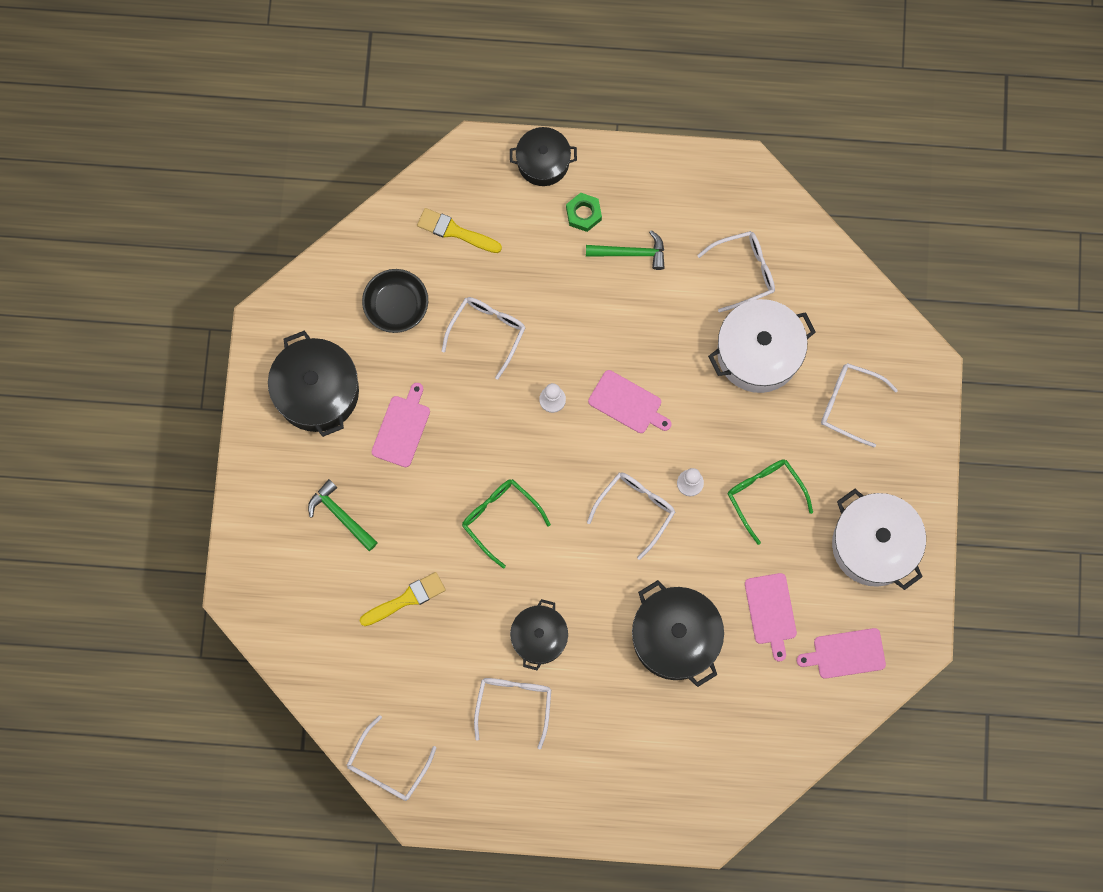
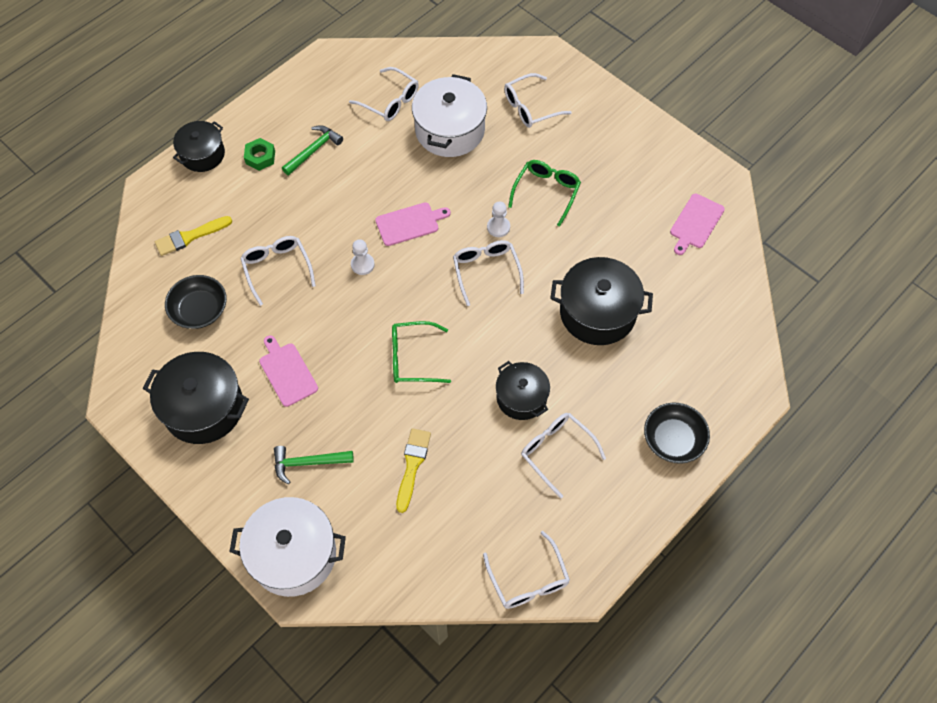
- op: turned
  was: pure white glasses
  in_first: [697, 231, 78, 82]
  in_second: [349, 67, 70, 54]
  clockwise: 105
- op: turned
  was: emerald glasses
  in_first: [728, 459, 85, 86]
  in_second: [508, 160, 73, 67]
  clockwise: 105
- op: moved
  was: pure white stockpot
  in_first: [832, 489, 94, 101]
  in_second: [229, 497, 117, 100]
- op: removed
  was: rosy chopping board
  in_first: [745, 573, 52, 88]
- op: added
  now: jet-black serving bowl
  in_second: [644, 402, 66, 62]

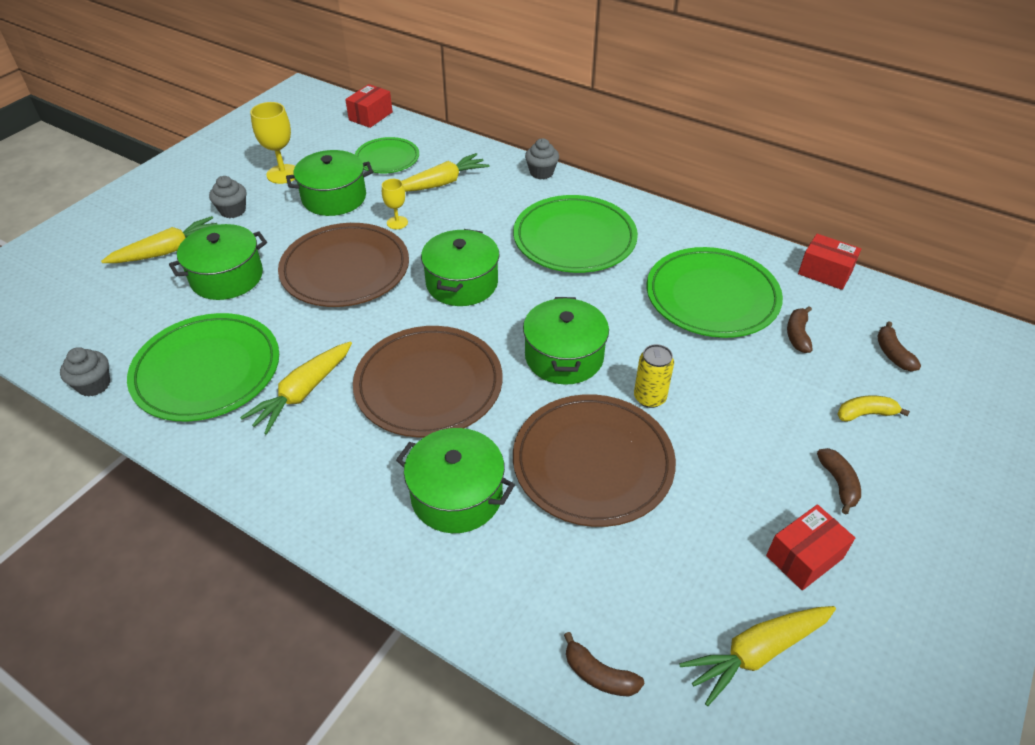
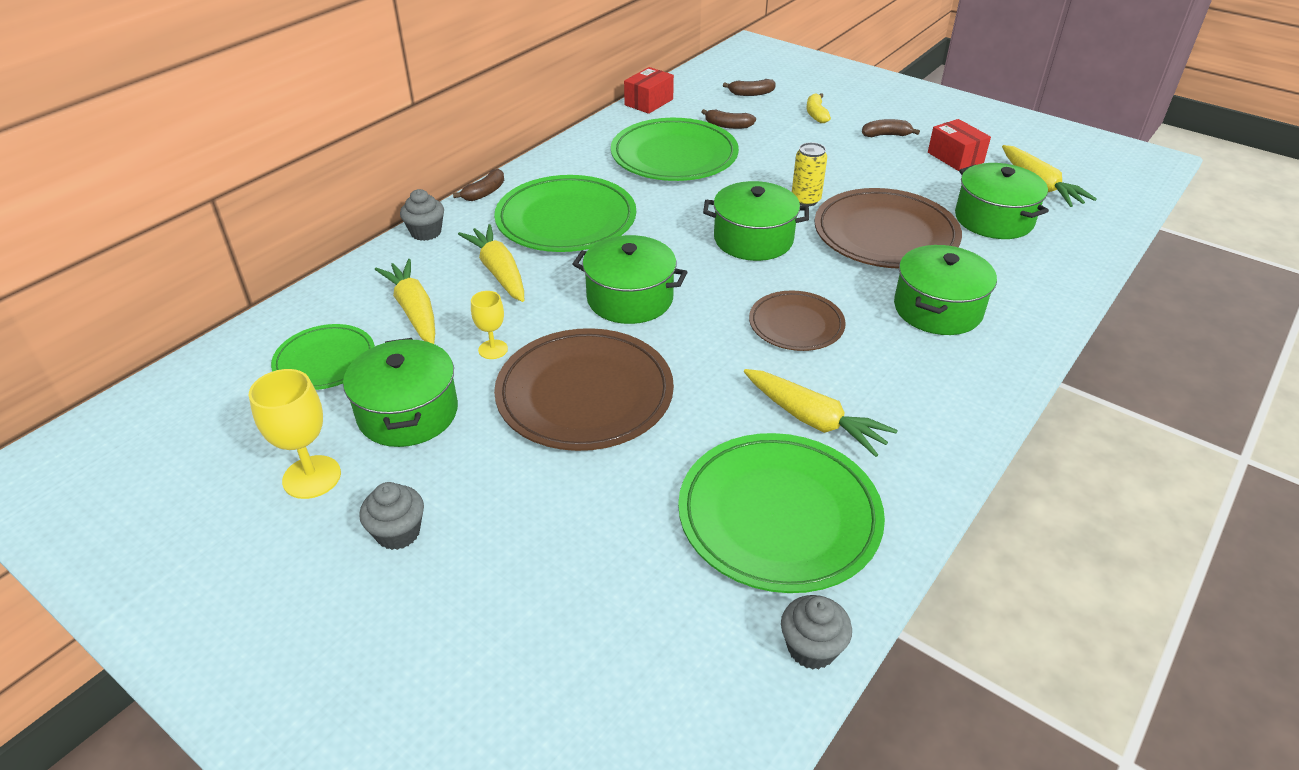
- op: removed
  was: scarlet package
  in_first: [345, 84, 48, 44]
- op: moved
  was: golden toy carrot
  in_first: [101, 216, 117, 47]
  in_second: [458, 224, 66, 78]
- op: moved
  was: emerald stockpot
  in_first: [169, 224, 98, 76]
  in_second: [955, 163, 94, 76]
- op: resized
  was: brown dinner plate
  in_first: [353, 326, 150, 112]
  in_second: [749, 290, 97, 61]
  ratio: 0.59
- op: moved
  was: brown banana fruit
  in_first: [564, 632, 80, 64]
  in_second: [453, 169, 51, 32]

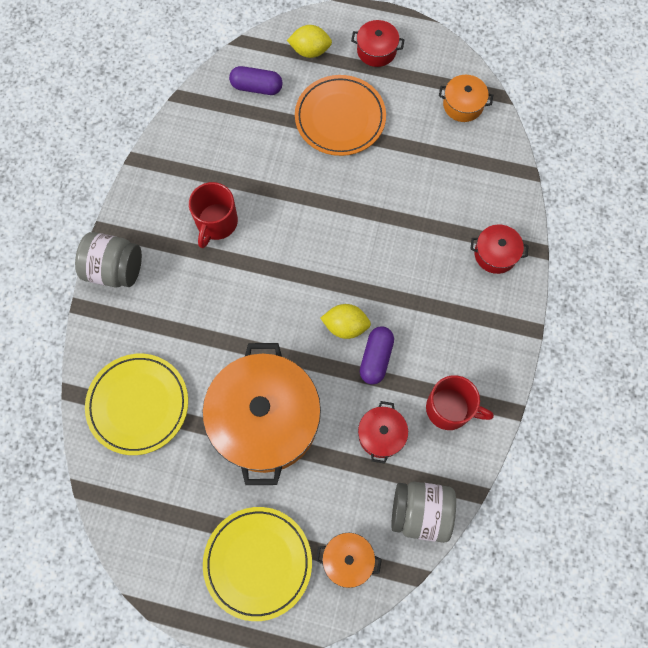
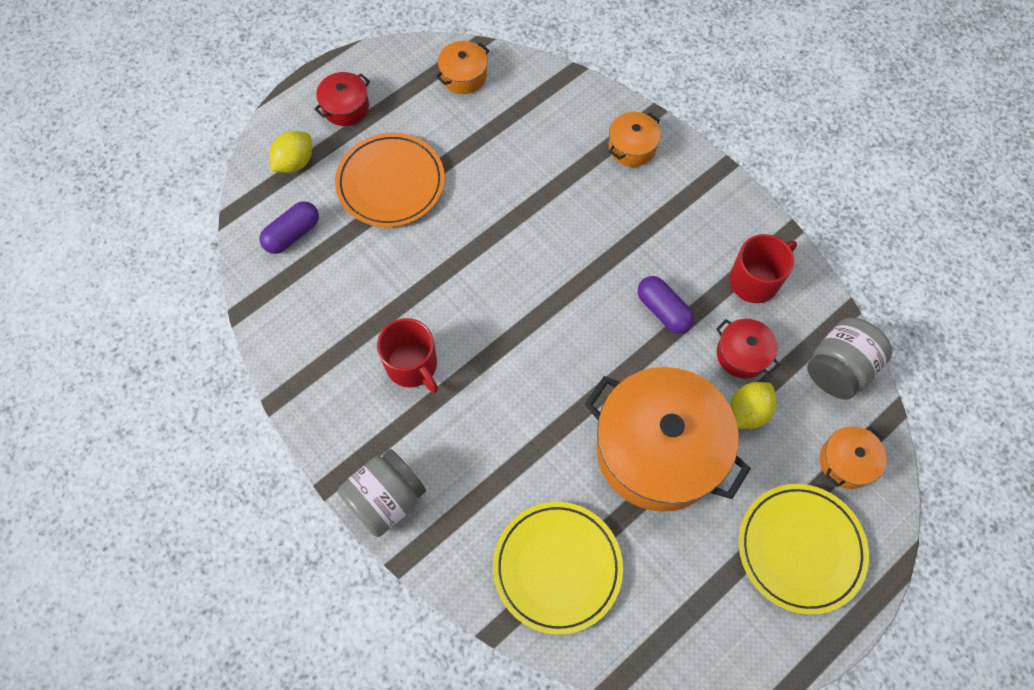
- op: recoloured
  was: scarlet stockpot
  now: orange-coloured stockpot
  in_first: [471, 225, 58, 49]
  in_second: [608, 112, 53, 55]
- op: moved
  was: golden citrus fruit
  in_first: [320, 304, 51, 35]
  in_second: [730, 382, 47, 47]

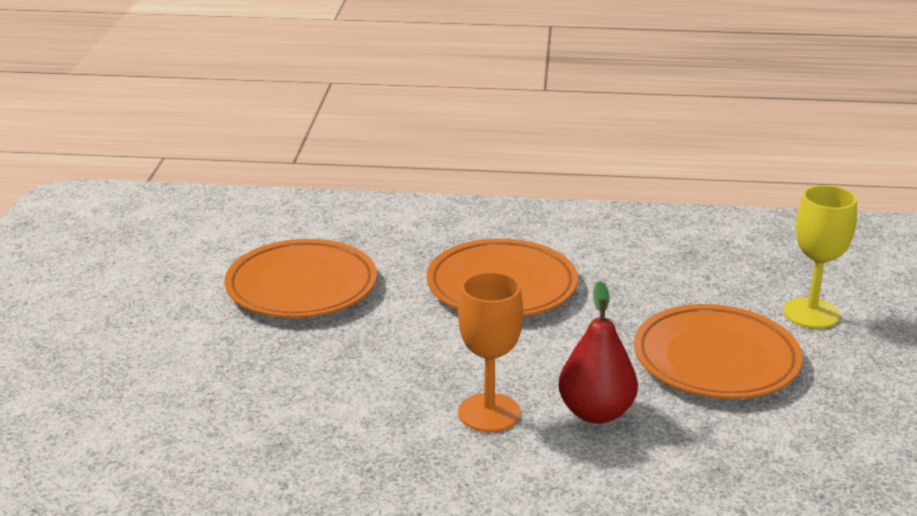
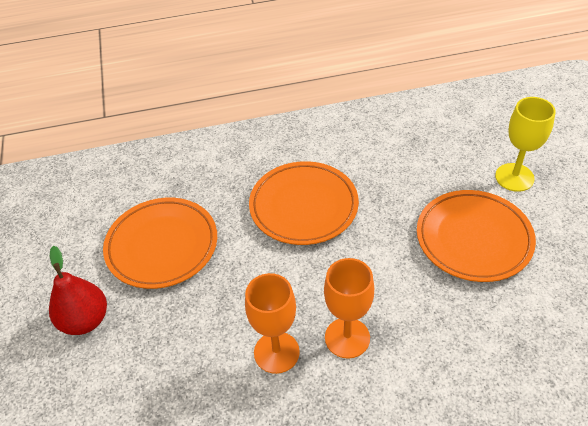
- op: moved
  was: scarlet toy pear
  in_first: [558, 281, 80, 143]
  in_second: [49, 246, 58, 89]
- op: added
  now: orange-coloured chalice
  in_second: [245, 273, 55, 101]

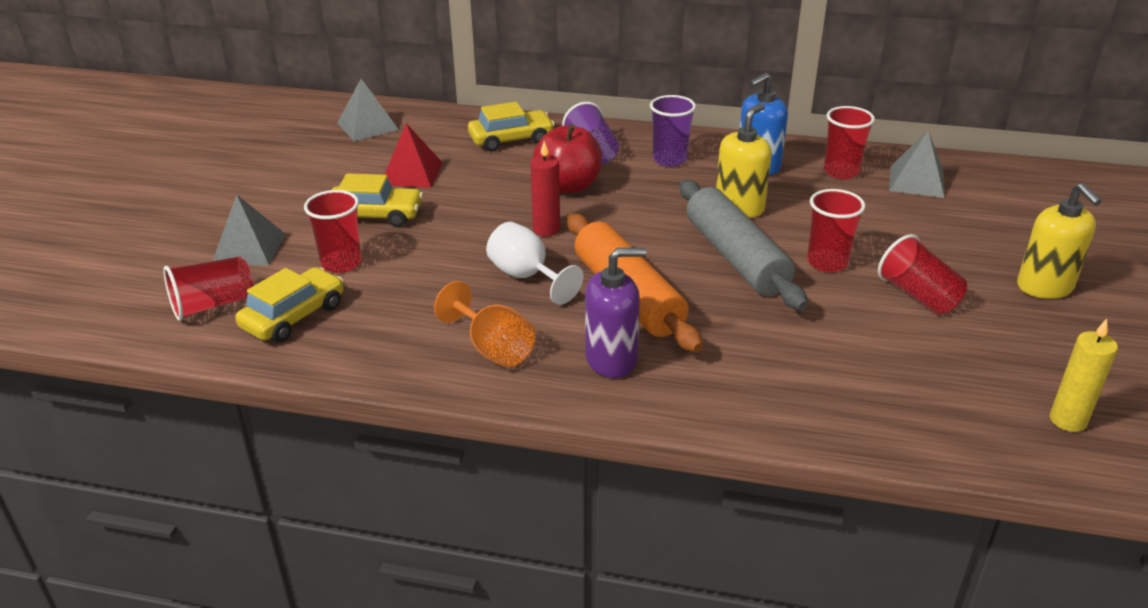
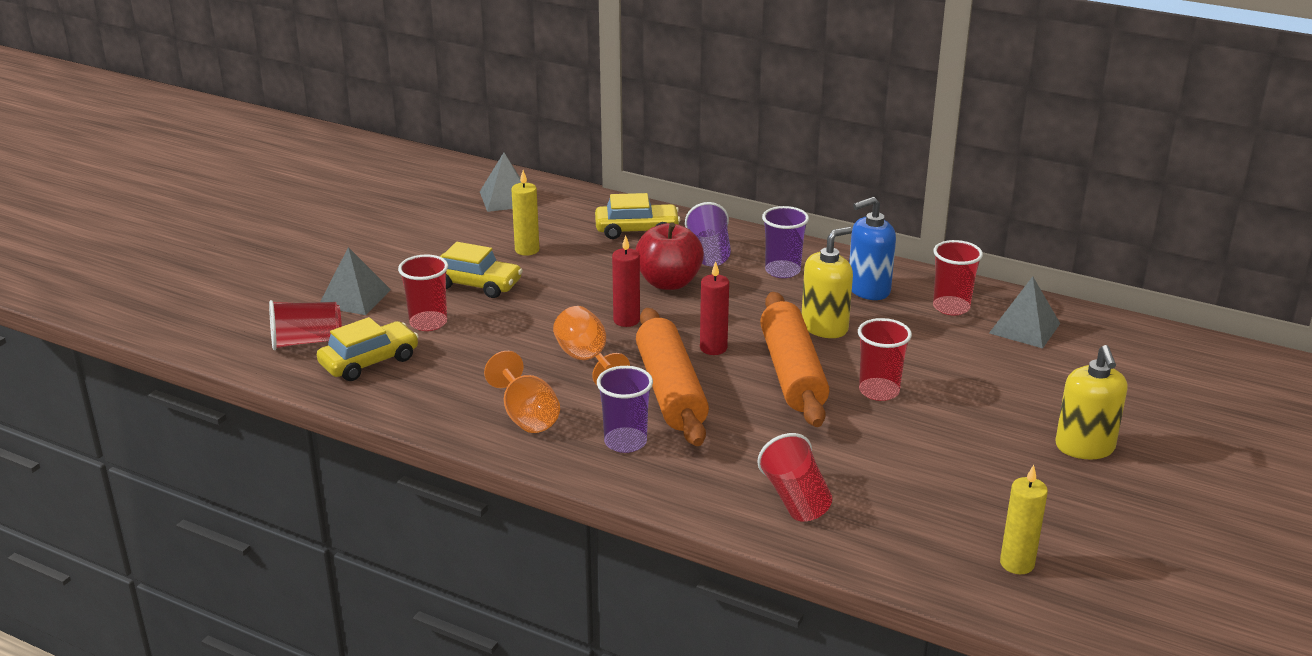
- op: replaced
  was: scarlet pyramid shape
  now: golden wax candle
  in_first: [385, 123, 58, 65]
  in_second: [511, 170, 28, 86]
- op: recoloured
  was: ash-grey rolling pin
  now: orange-coloured rolling pin
  in_first: [680, 180, 128, 130]
  in_second: [760, 292, 69, 135]
- op: recoloured
  was: pure white chalice
  now: orange-coloured chalice
  in_first: [486, 222, 97, 83]
  in_second: [553, 306, 77, 79]
- op: moved
  was: scarlet beaker
  in_first: [878, 234, 89, 81]
  in_second: [757, 433, 75, 89]
- op: replaced
  was: purple pump bottle
  now: purple beaker
  in_first: [585, 248, 61, 130]
  in_second: [597, 366, 56, 87]
- op: added
  now: scarlet wax candle
  in_second: [700, 261, 29, 94]

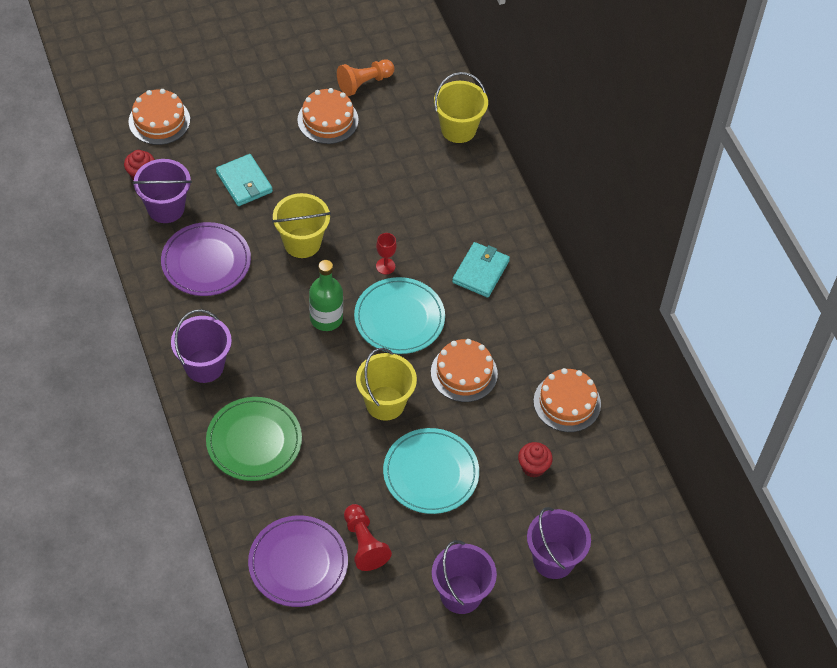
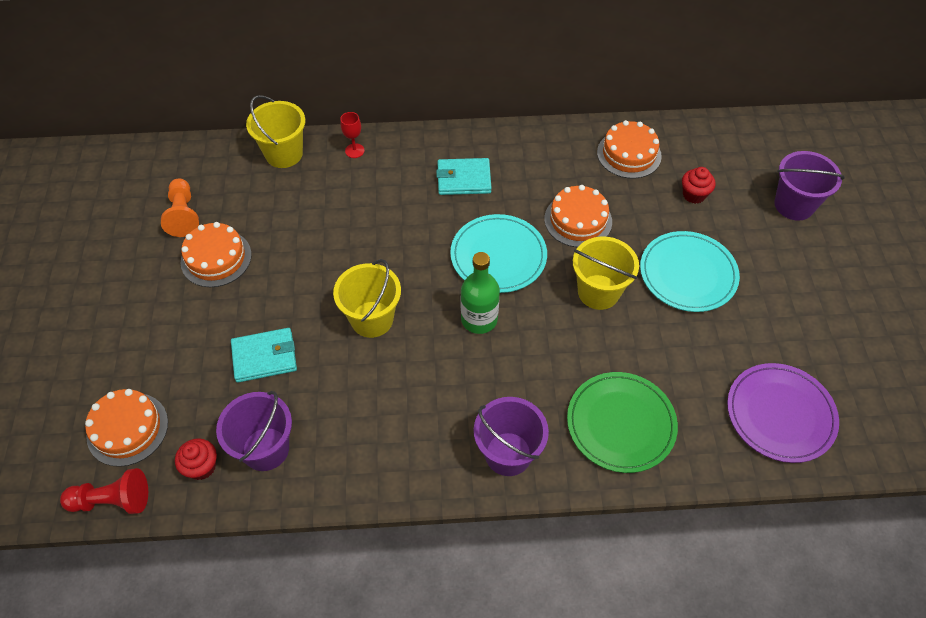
- op: removed
  was: purple dinner plate
  in_first: [161, 222, 90, 74]
- op: moved
  was: scarlet chalice
  in_first: [376, 233, 21, 41]
  in_second: [340, 112, 24, 46]
- op: turned
  was: teal billfold
  in_first: [452, 242, 58, 56]
  in_second: [436, 158, 55, 37]
  clockwise: -45
- op: moved
  was: scarlet pawn
  in_first: [344, 504, 48, 67]
  in_second: [60, 468, 88, 46]
- op: removed
  was: purple sand bucket
  in_first: [432, 540, 65, 74]

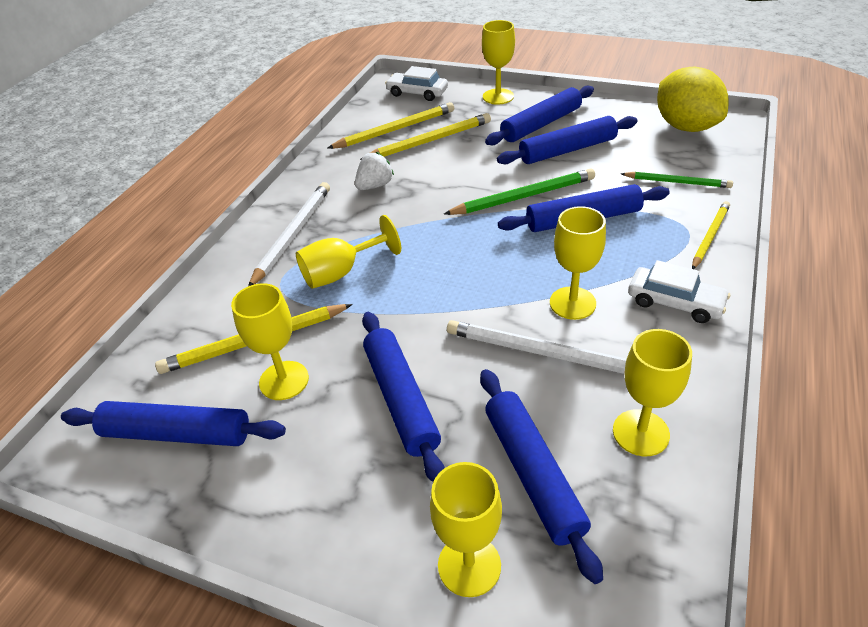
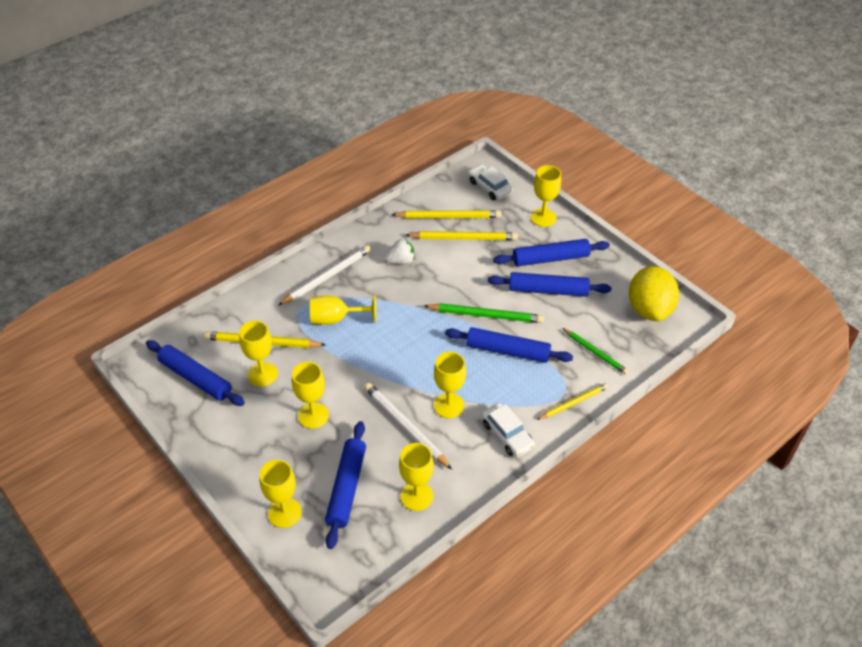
- op: replaced
  was: cobalt rolling pin
  now: golden chalice
  in_first: [362, 312, 83, 170]
  in_second: [292, 362, 37, 67]

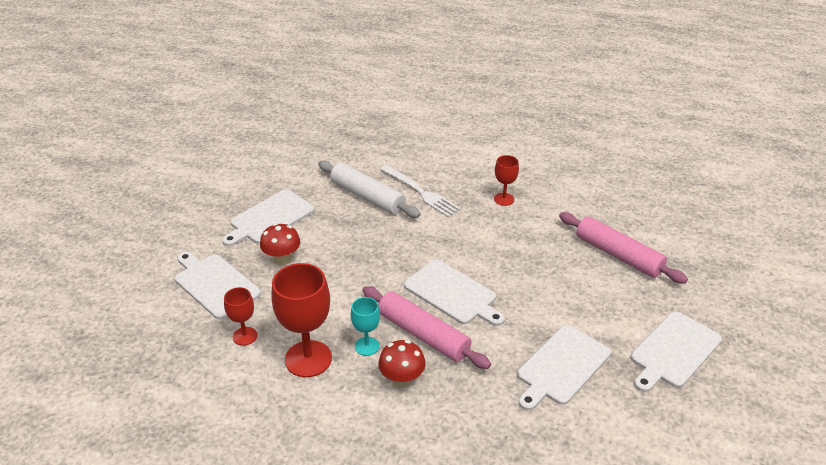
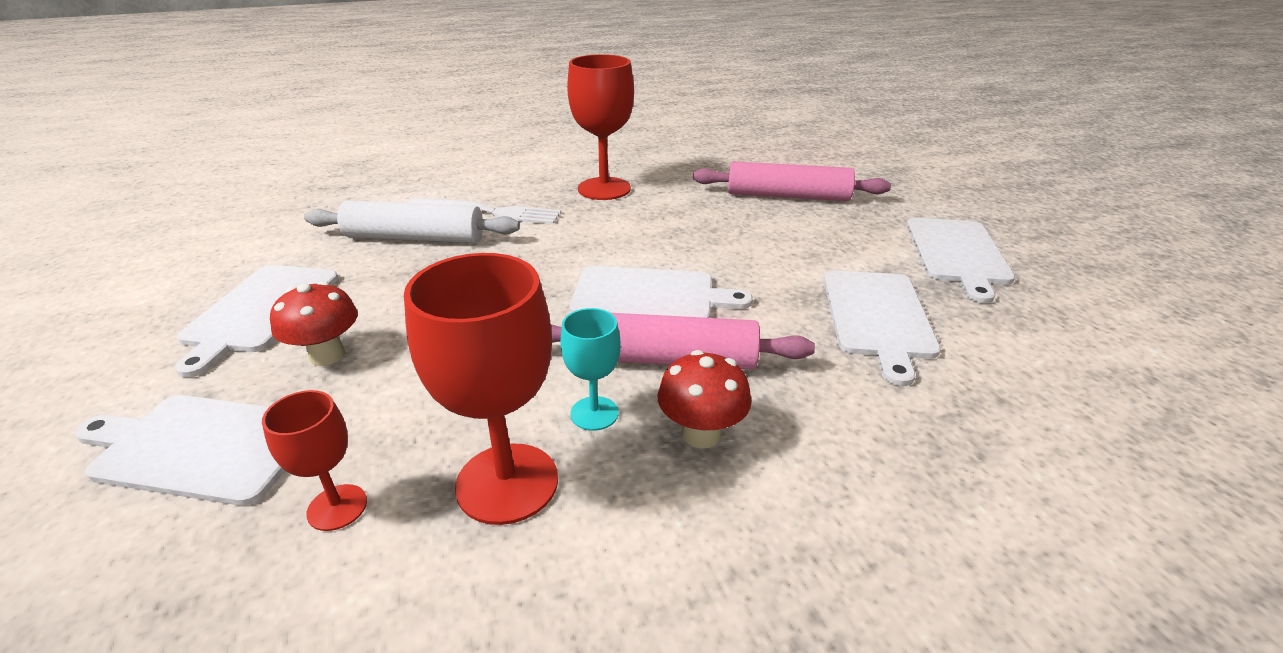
- op: resized
  was: scarlet chalice
  in_first: [494, 155, 25, 51]
  in_second: [567, 54, 67, 146]
  ratio: 1.87

